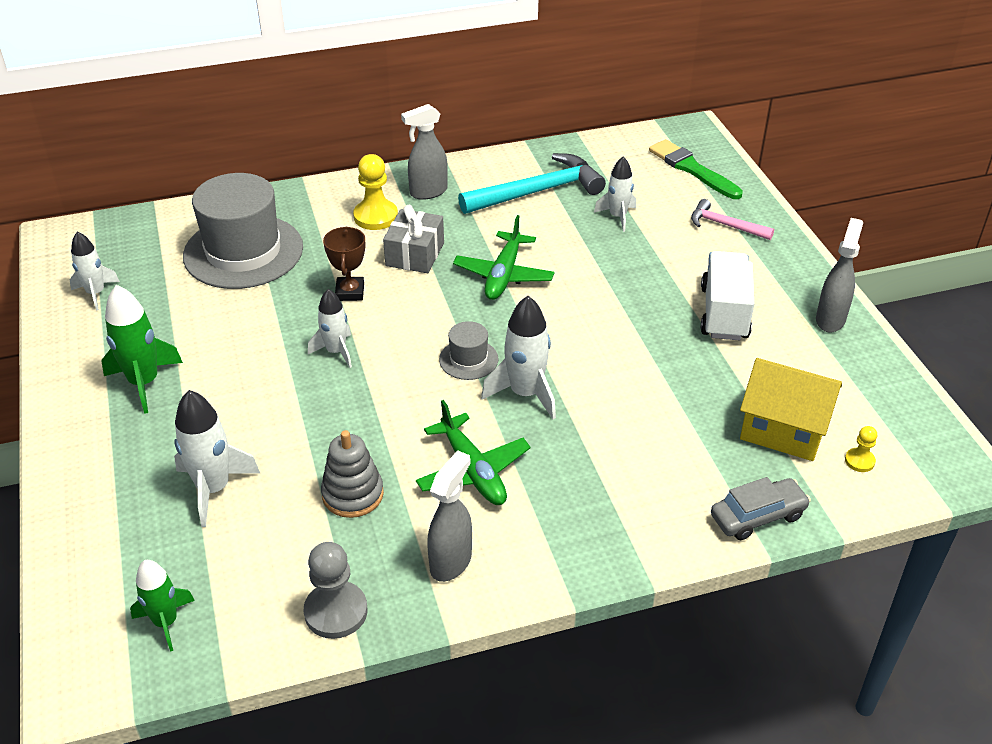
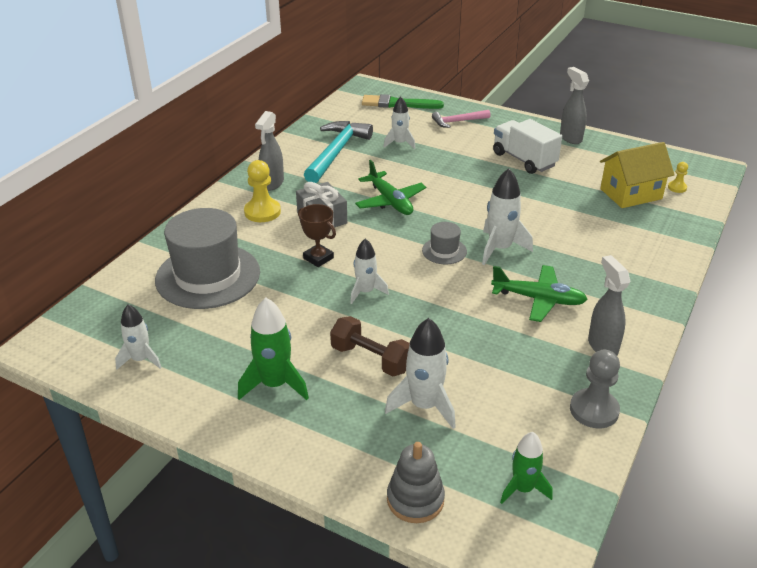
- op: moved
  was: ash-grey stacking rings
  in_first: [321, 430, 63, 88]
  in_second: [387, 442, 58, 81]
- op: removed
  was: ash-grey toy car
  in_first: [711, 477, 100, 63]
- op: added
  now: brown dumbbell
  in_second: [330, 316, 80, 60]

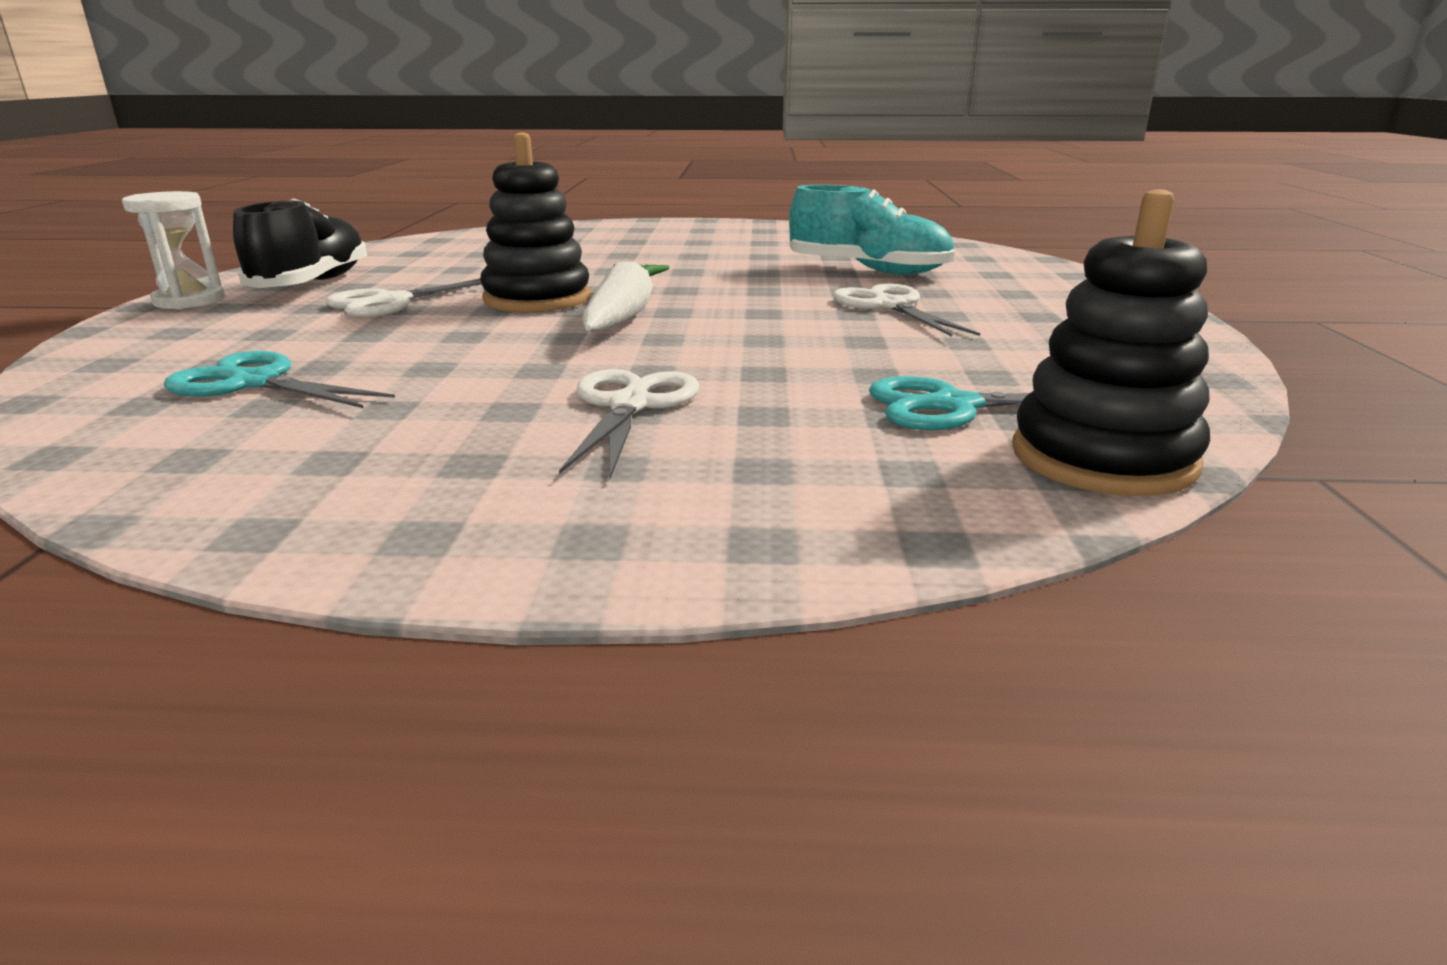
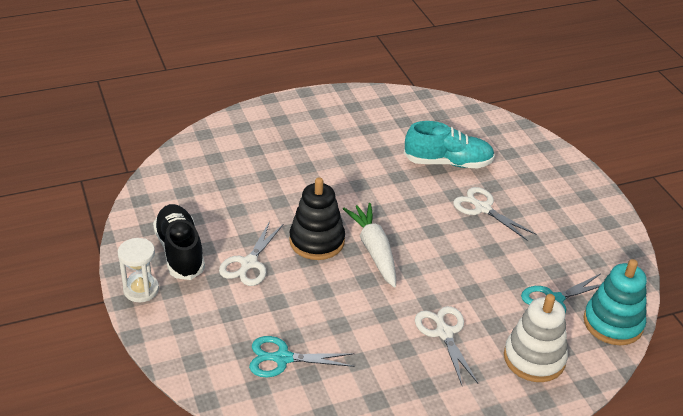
- op: recoloured
  was: jet-black stacking rings
  now: teal stacking rings
  in_first: [1012, 189, 198, 307]
  in_second: [583, 259, 64, 86]
- op: added
  now: pure white stacking rings
  in_second: [504, 294, 64, 88]

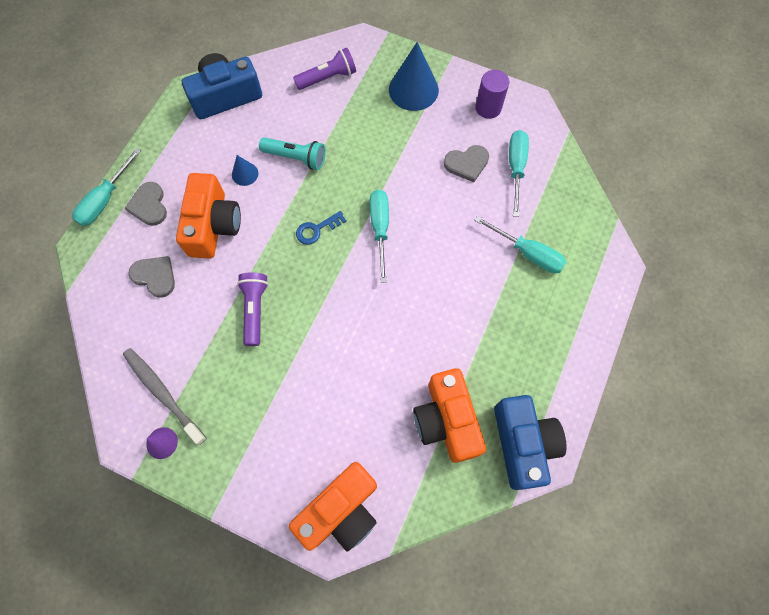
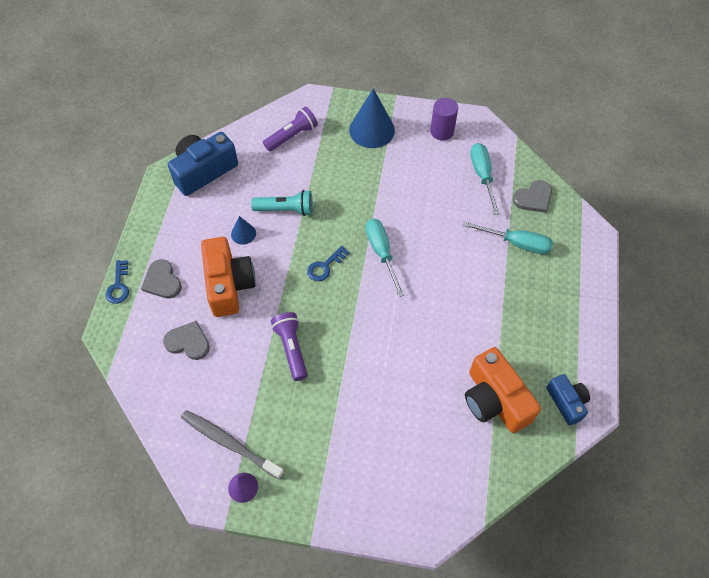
- op: moved
  was: ash-grey love heart
  in_first: [444, 145, 45, 37]
  in_second: [513, 180, 39, 33]
- op: replaced
  was: teal hand screwdriver
  now: cobalt key
  in_first: [72, 148, 69, 78]
  in_second: [106, 260, 23, 44]
- op: resized
  was: cobalt camera
  in_first: [494, 395, 72, 95]
  in_second: [546, 374, 44, 52]
  ratio: 0.59
- op: removed
  was: orange-coloured camera
  in_first: [289, 462, 88, 90]

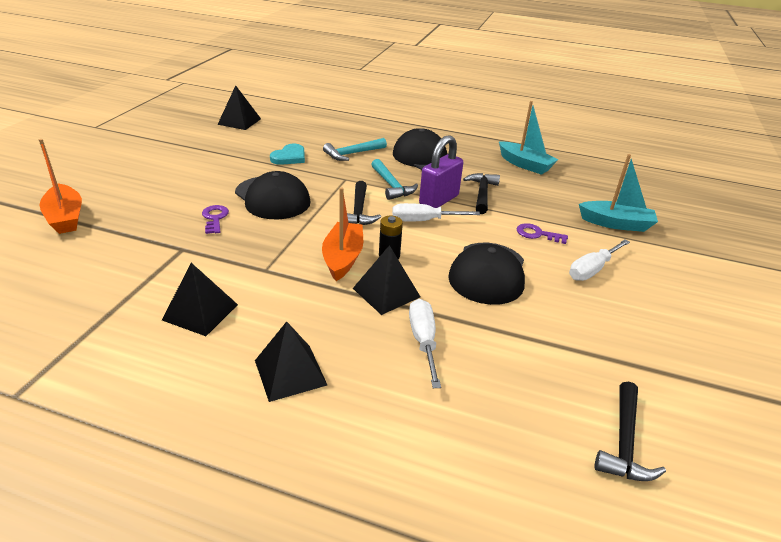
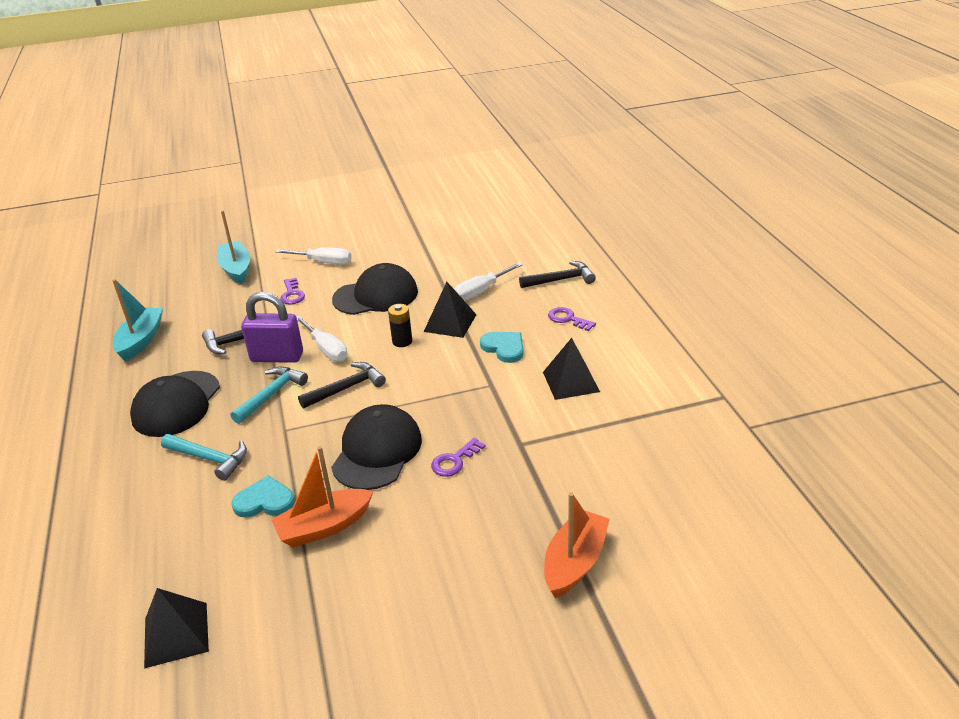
- op: moved
  was: orange-coloured toy boat
  in_first: [322, 187, 41, 94]
  in_second: [271, 446, 102, 101]
- op: replaced
  was: jet-black pyramid shape
  now: purple key
  in_first: [255, 321, 72, 81]
  in_second: [548, 307, 48, 24]
- op: moved
  was: jet-black claw hammer
  in_first: [595, 381, 71, 100]
  in_second: [519, 261, 77, 27]
- op: added
  now: teal love heart
  in_second: [480, 332, 44, 31]

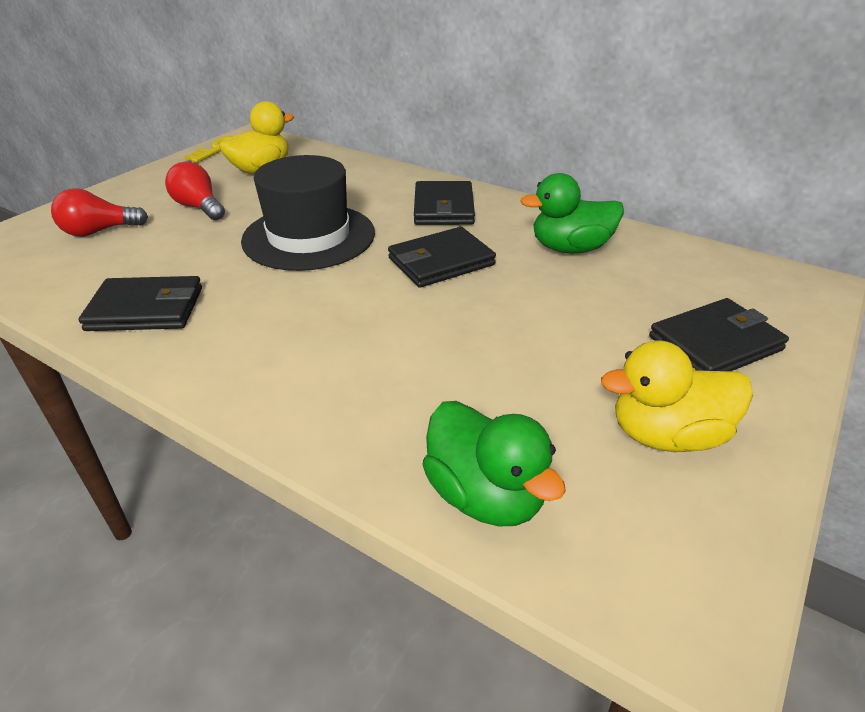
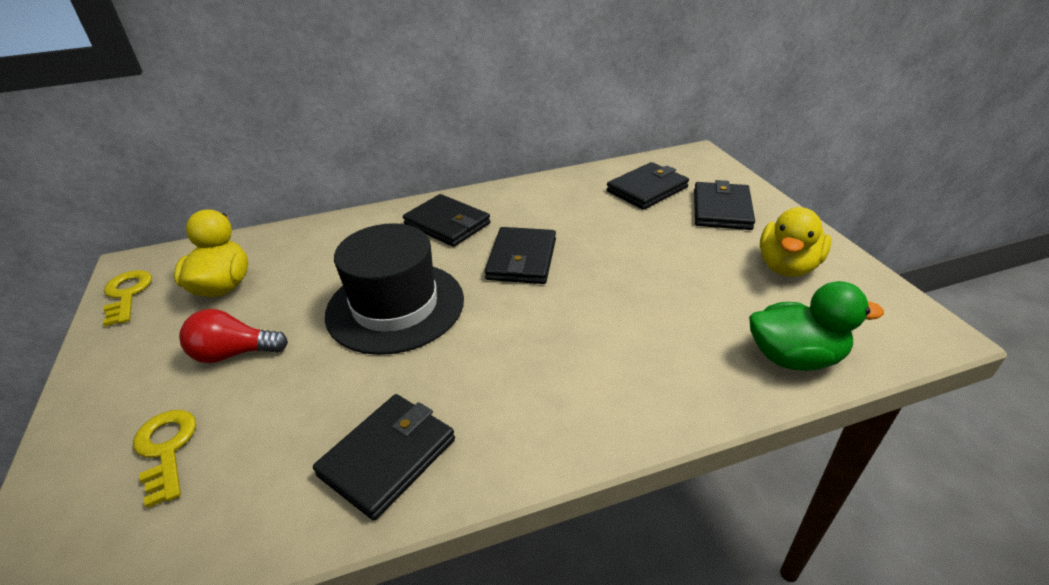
- op: removed
  was: emerald toy duck
  in_first: [520, 173, 104, 81]
- op: replaced
  was: scarlet bulb
  now: golden key
  in_first: [51, 188, 97, 49]
  in_second: [133, 410, 63, 98]
- op: added
  now: jet-black billfold
  in_second: [607, 162, 82, 48]

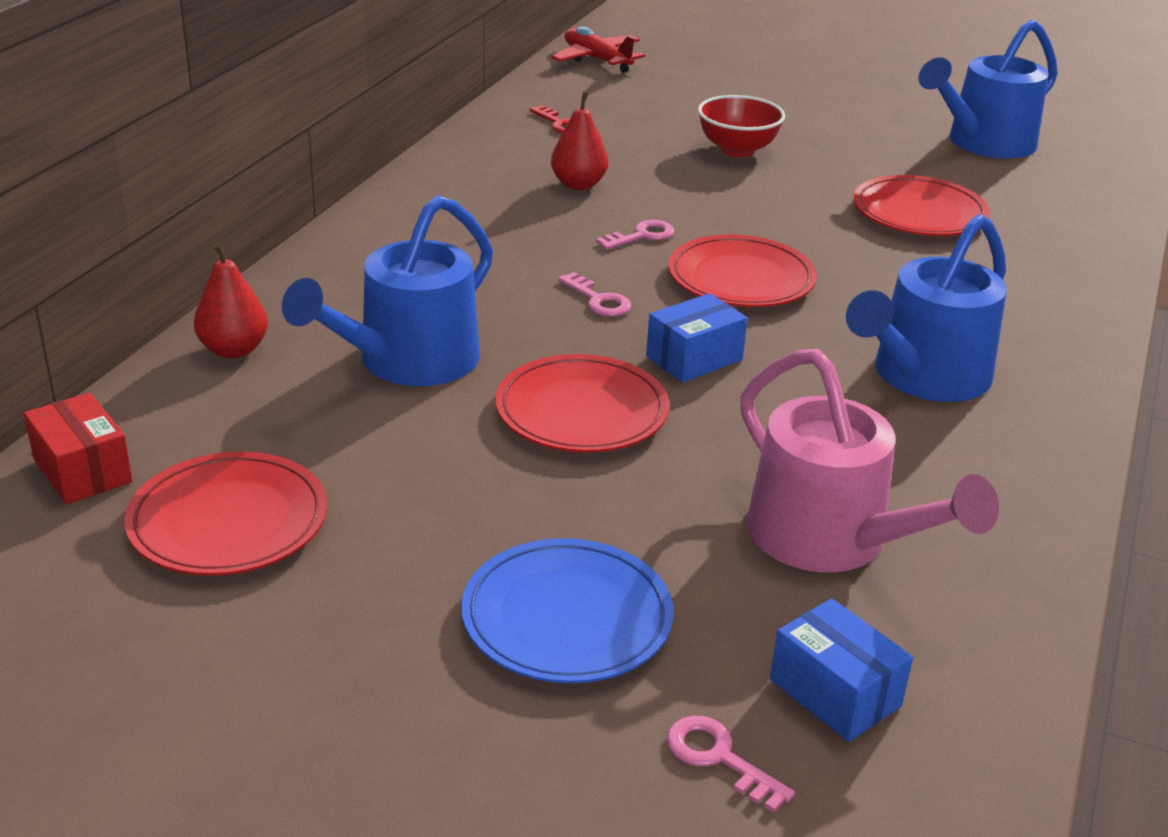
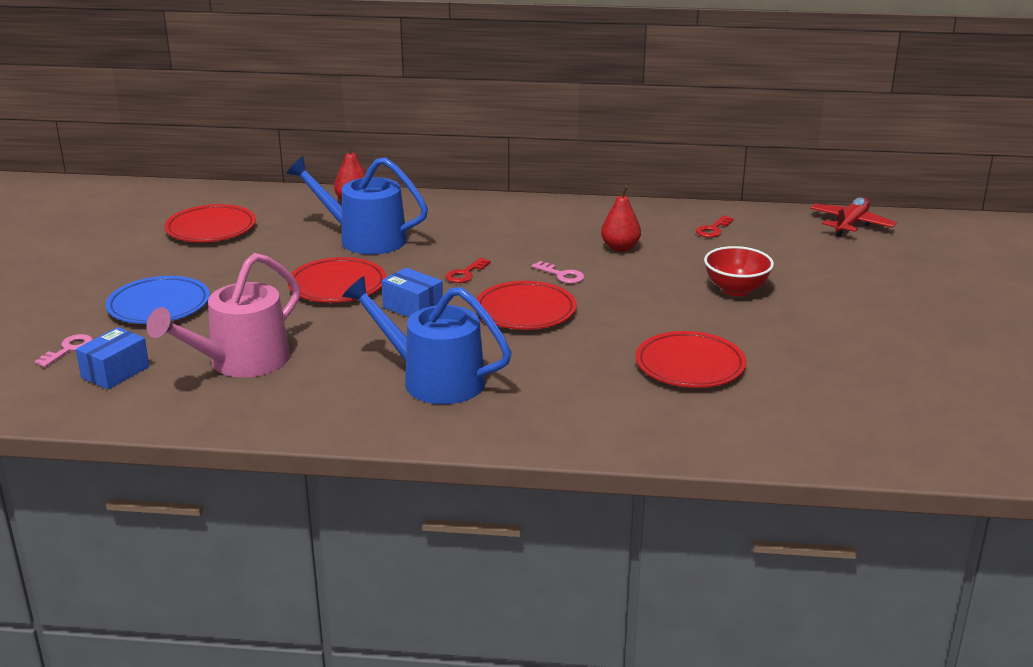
- op: removed
  was: cobalt watering can
  in_first: [918, 19, 140, 140]
- op: recoloured
  was: rosy key
  now: scarlet key
  in_first: [558, 272, 74, 44]
  in_second: [445, 258, 46, 25]
- op: removed
  was: scarlet package
  in_first: [24, 392, 109, 113]

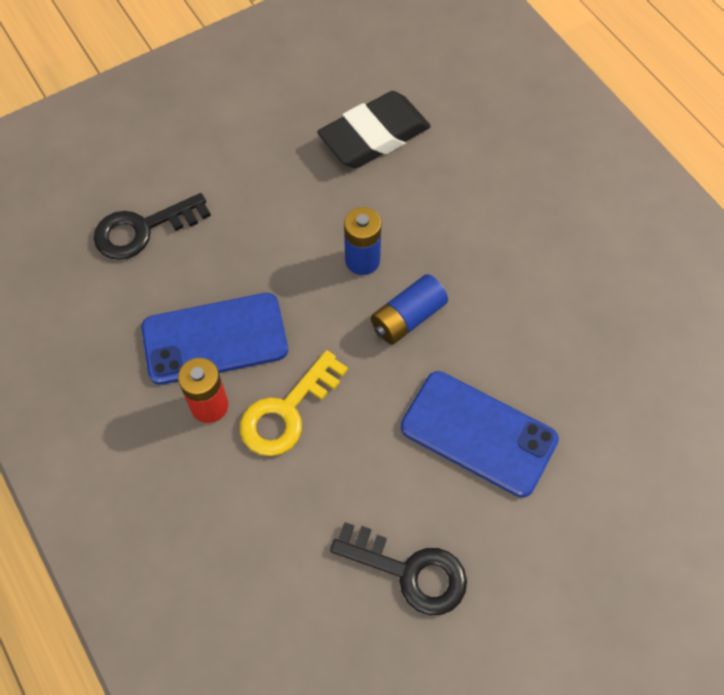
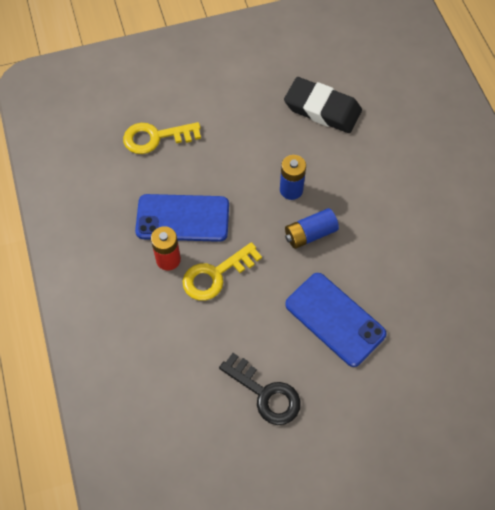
- op: turned
  was: jet-black pencil eraser
  in_first: [317, 91, 114, 77]
  in_second: [284, 77, 78, 56]
  clockwise: 45
- op: recoloured
  was: jet-black key
  now: golden key
  in_first: [94, 193, 117, 67]
  in_second: [123, 122, 78, 32]

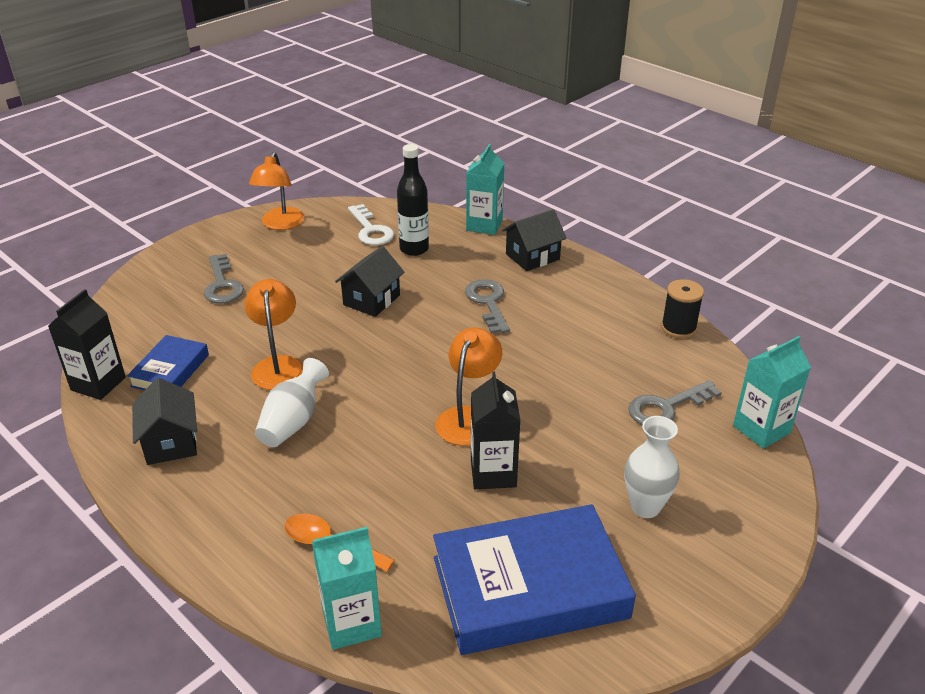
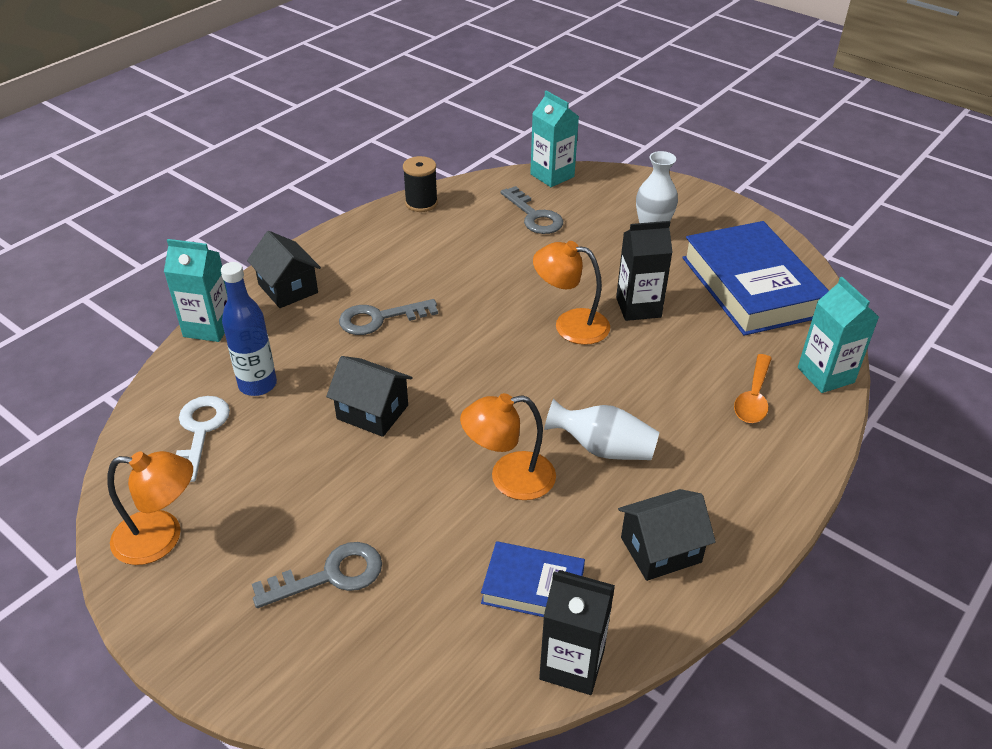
- op: recoloured
  was: jet-black bottle
  now: cobalt bottle
  in_first: [397, 144, 32, 112]
  in_second: [221, 262, 56, 134]
- op: turned
  was: pure white key
  in_first: [348, 204, 46, 41]
  in_second: [176, 396, 54, 86]
  clockwise: -60

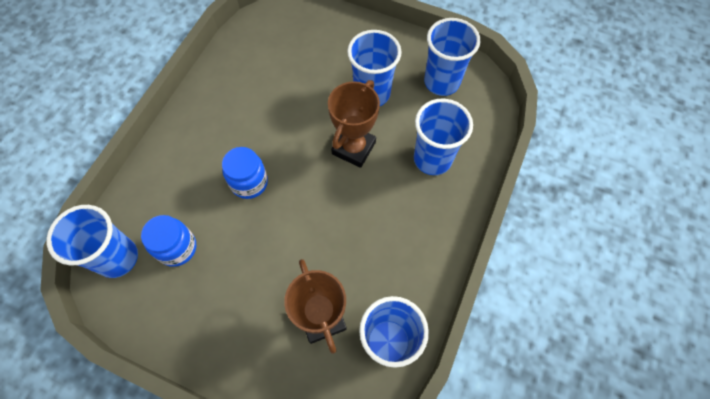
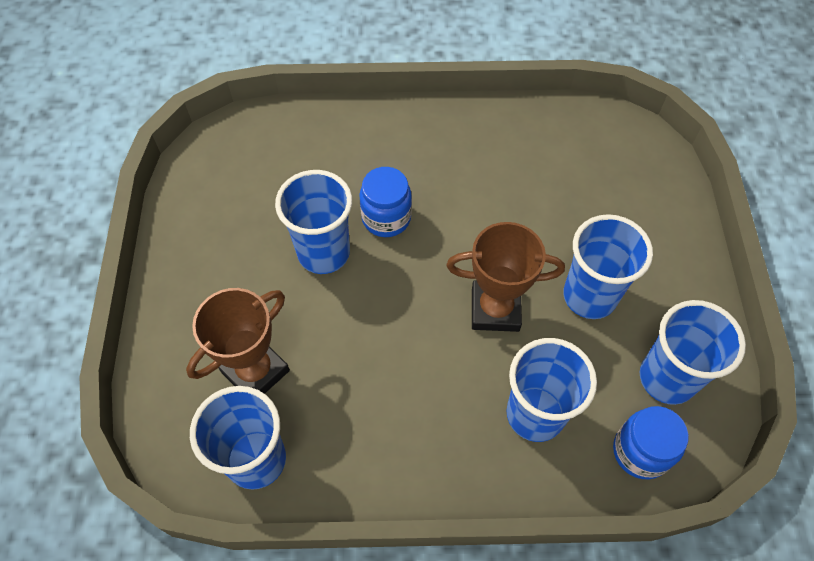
- op: moved
  was: cobalt beaker
  in_first: [46, 205, 92, 73]
  in_second: [275, 170, 77, 104]
- op: moved
  was: cobalt jar
  in_first: [141, 215, 55, 52]
  in_second: [613, 406, 76, 73]

